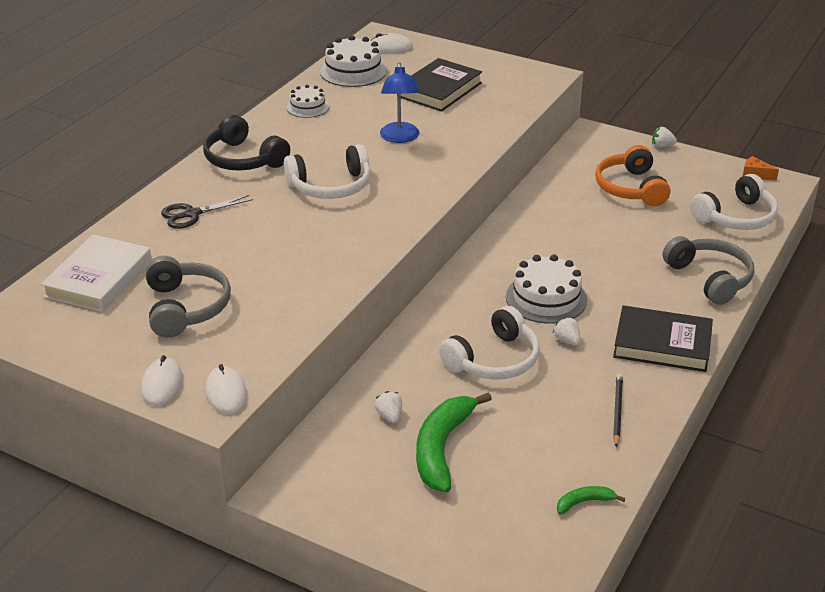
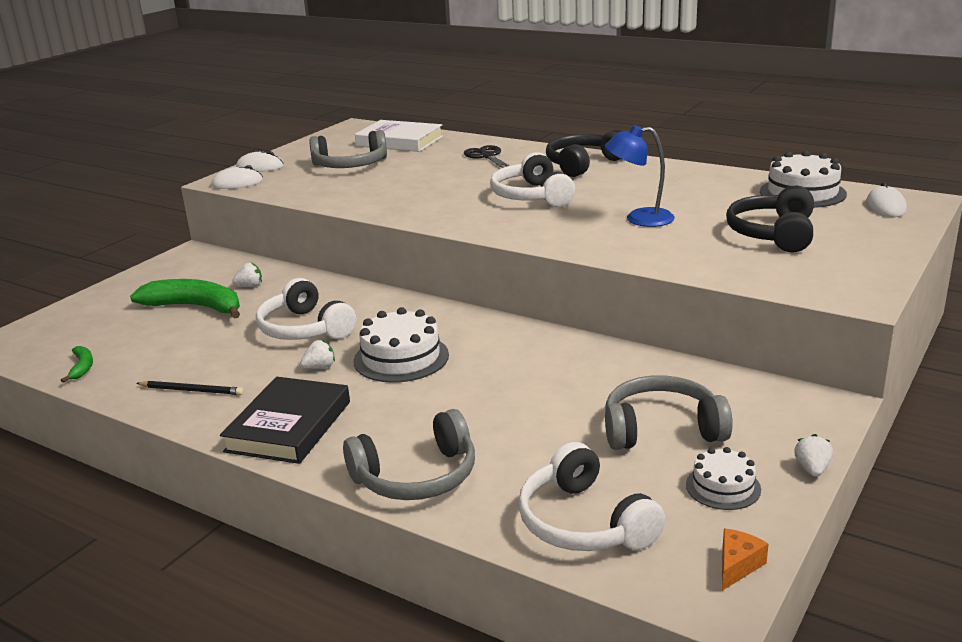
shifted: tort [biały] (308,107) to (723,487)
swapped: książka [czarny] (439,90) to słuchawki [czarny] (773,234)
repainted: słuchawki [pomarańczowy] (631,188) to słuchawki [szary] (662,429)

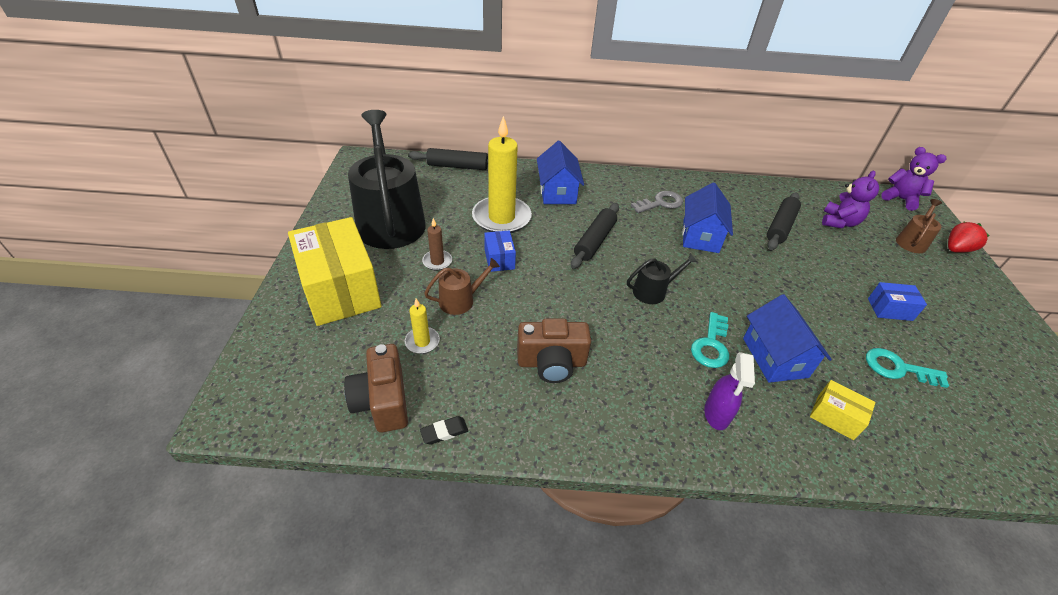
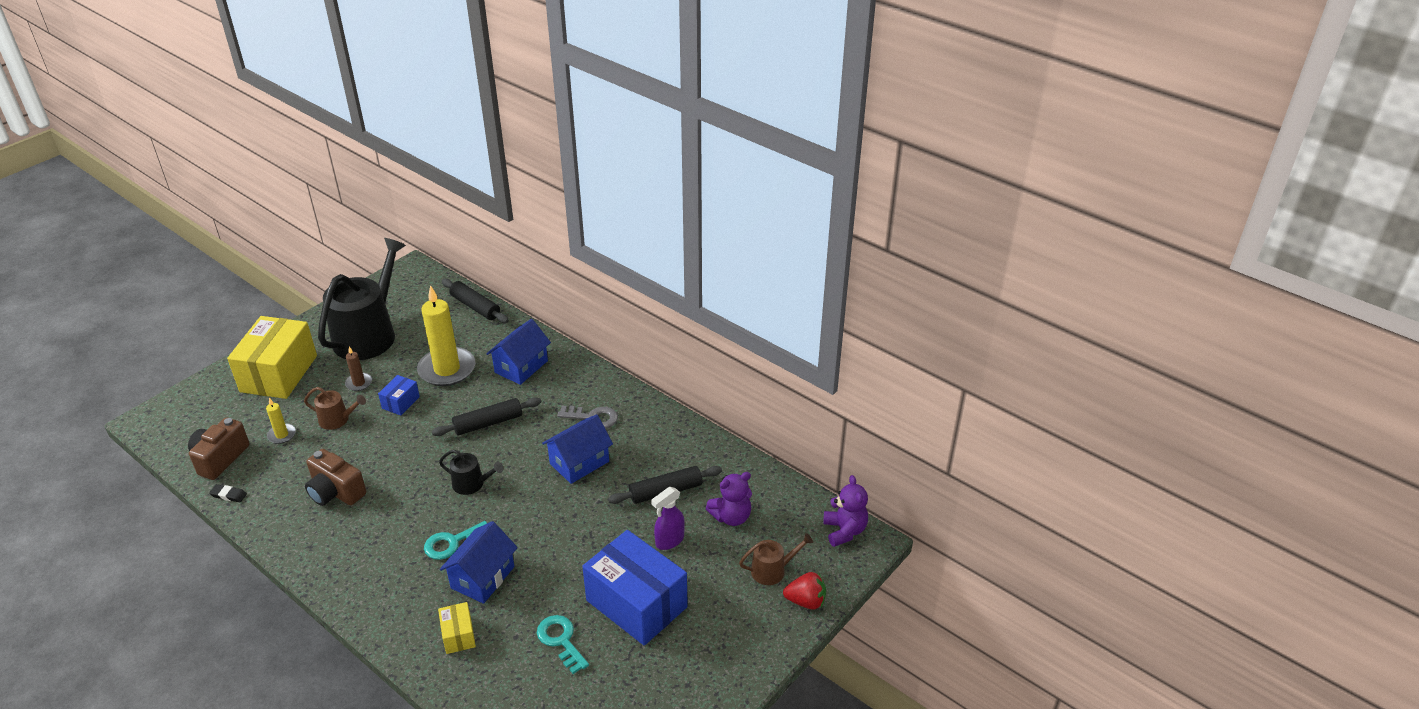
shifted: spryskiwacz [fioletowy] (716,414) to (669,541)
scaled: pudełko [niebieski] (890,309) = (636,604) x2.22

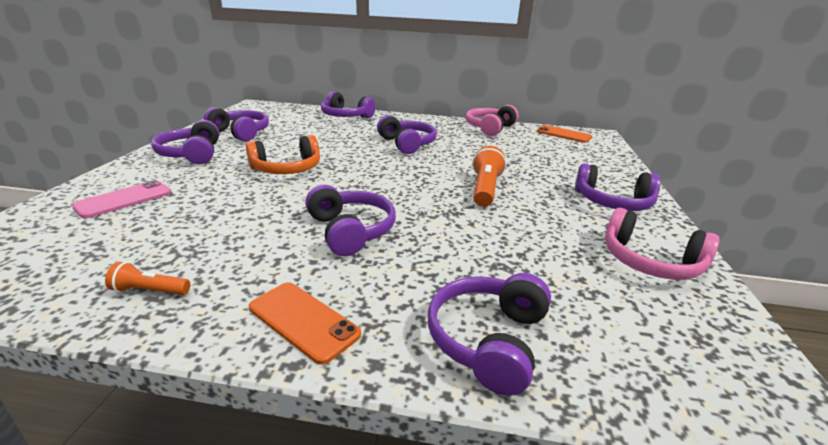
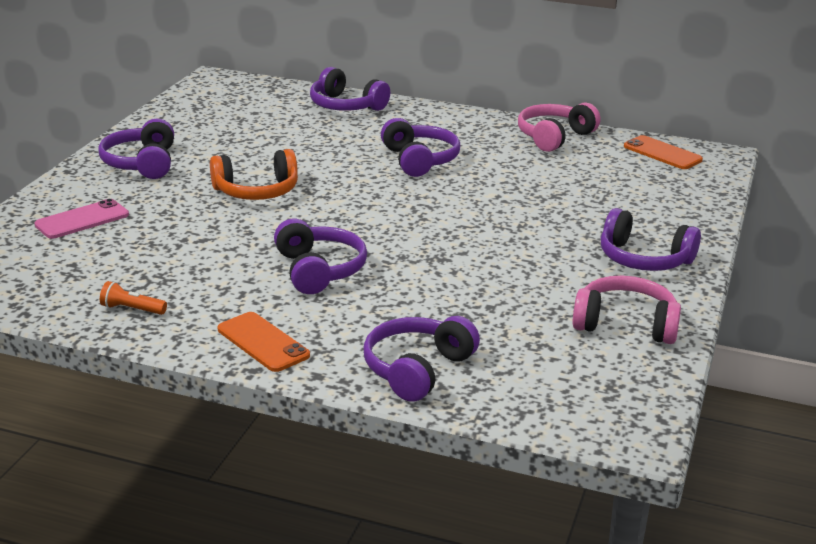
gone: słuchawki [fioletowy] (241,133); latarka [pomarańczowy] (485,189)
rotated: słuchawki [różowy] (650,261) = (625,324) 150 degrees clockwise

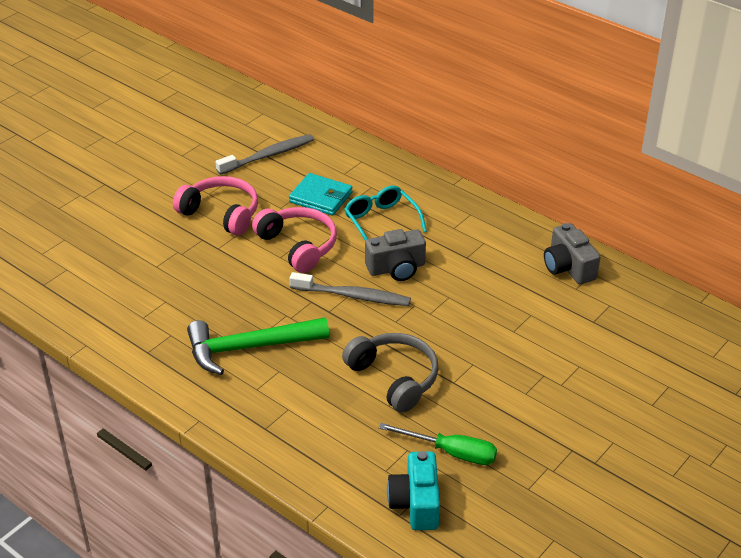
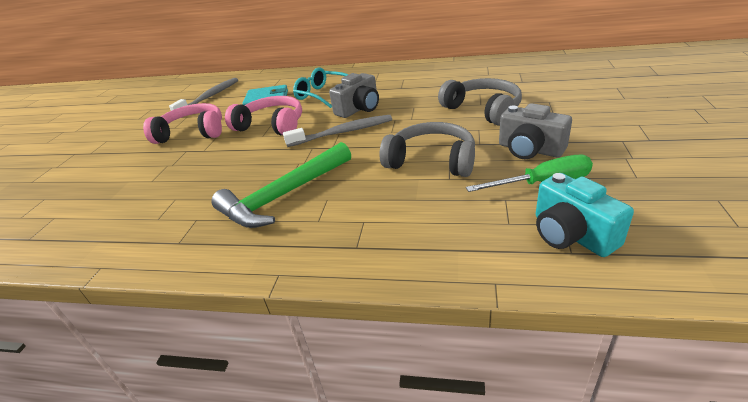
new: słuchawki [szary] (483,110)
shifted: aparat fotograficzny [szary] (568,267) to (529,149)

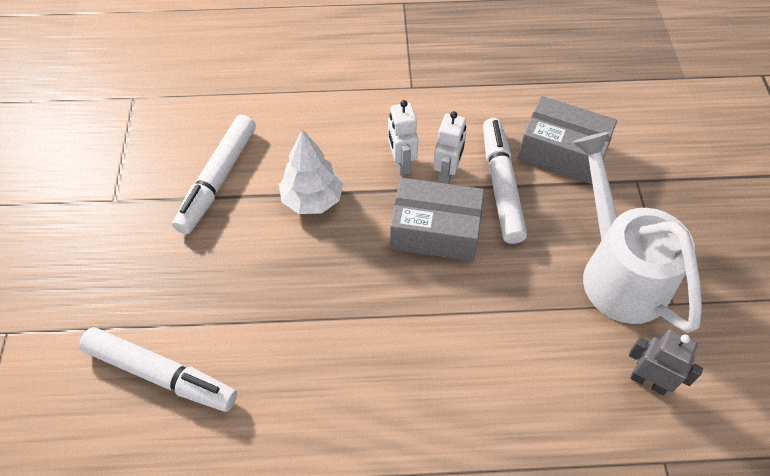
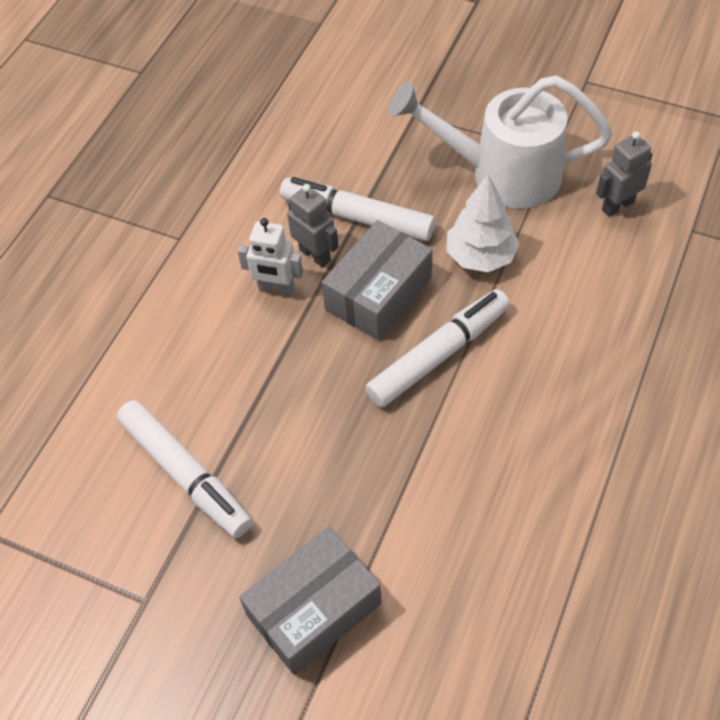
shifted: pudełko [szary] (562,152) to (314,609); drzewko [biały] (312,199) to (480,256); flamaster [biały] (161,375) to (439,354)
repainted: robot [biały] (447,174) to robot [szary] (315,255)

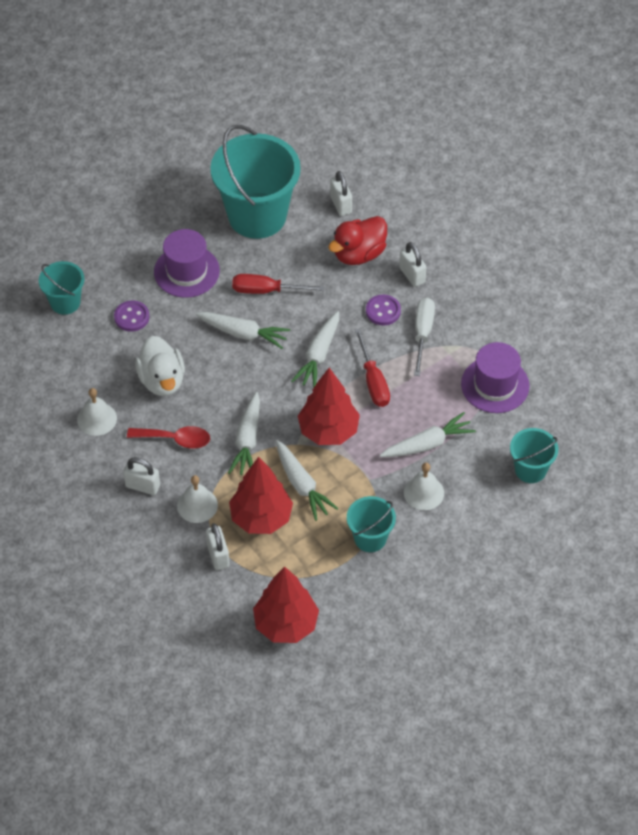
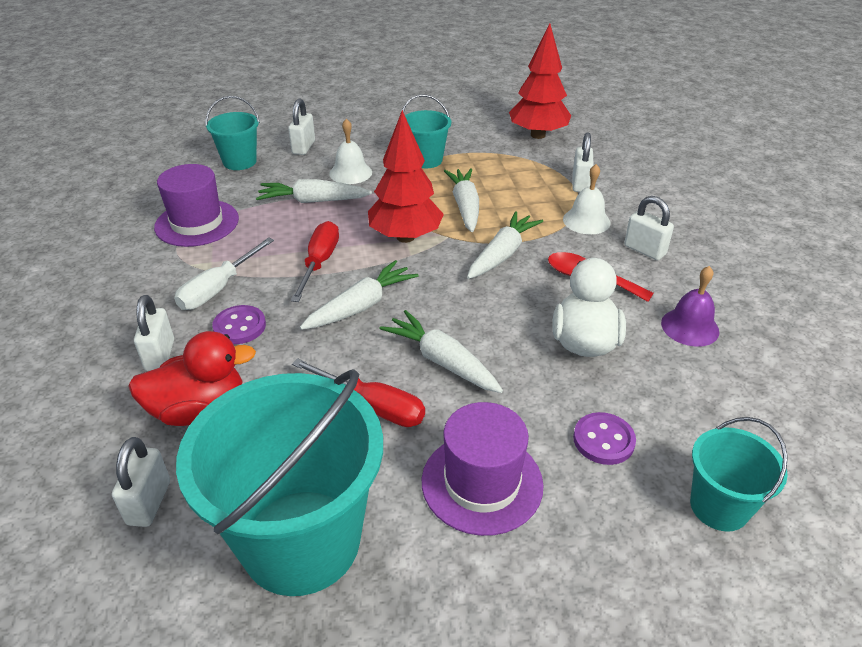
gone: drzewko [czerwony] (261,518)
new: kłódka [biały] (303,147)
repainted: dzwonek [biały] (97,419) to dzwonek [fioletowy] (690,327)

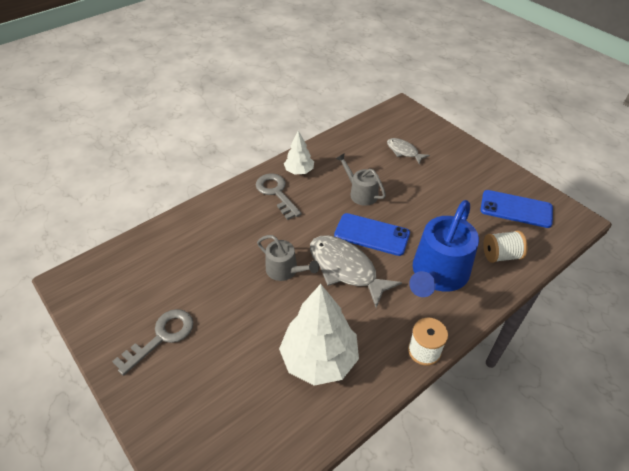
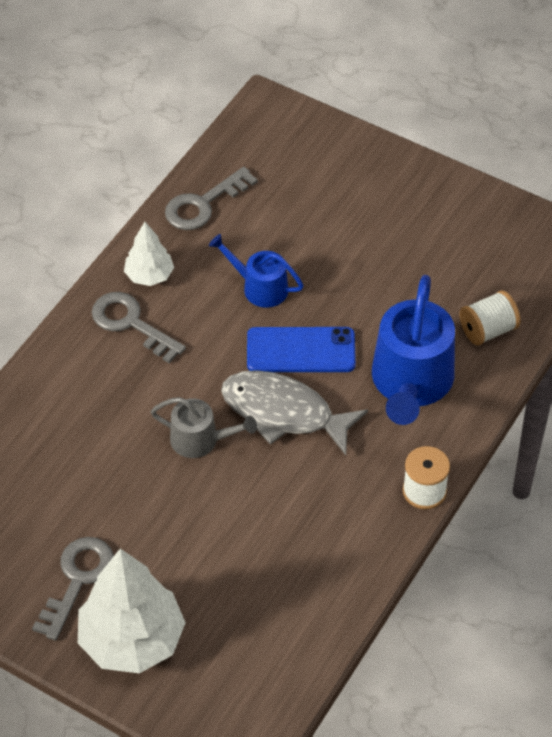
gone: ryba [szary] (403,151); telefon [niebieski] (516,209)
new: klucz [szary] (203,204)
shifted: drzewko [biały] (319,359) to (132,640)
repainted: konewka [szary] (361,193) to konewka [niebieski] (260,287)

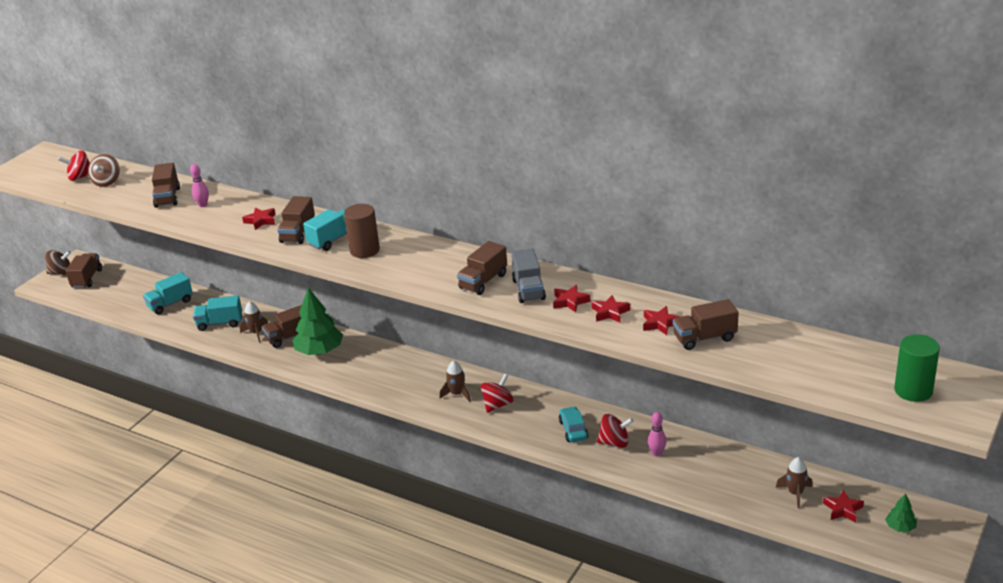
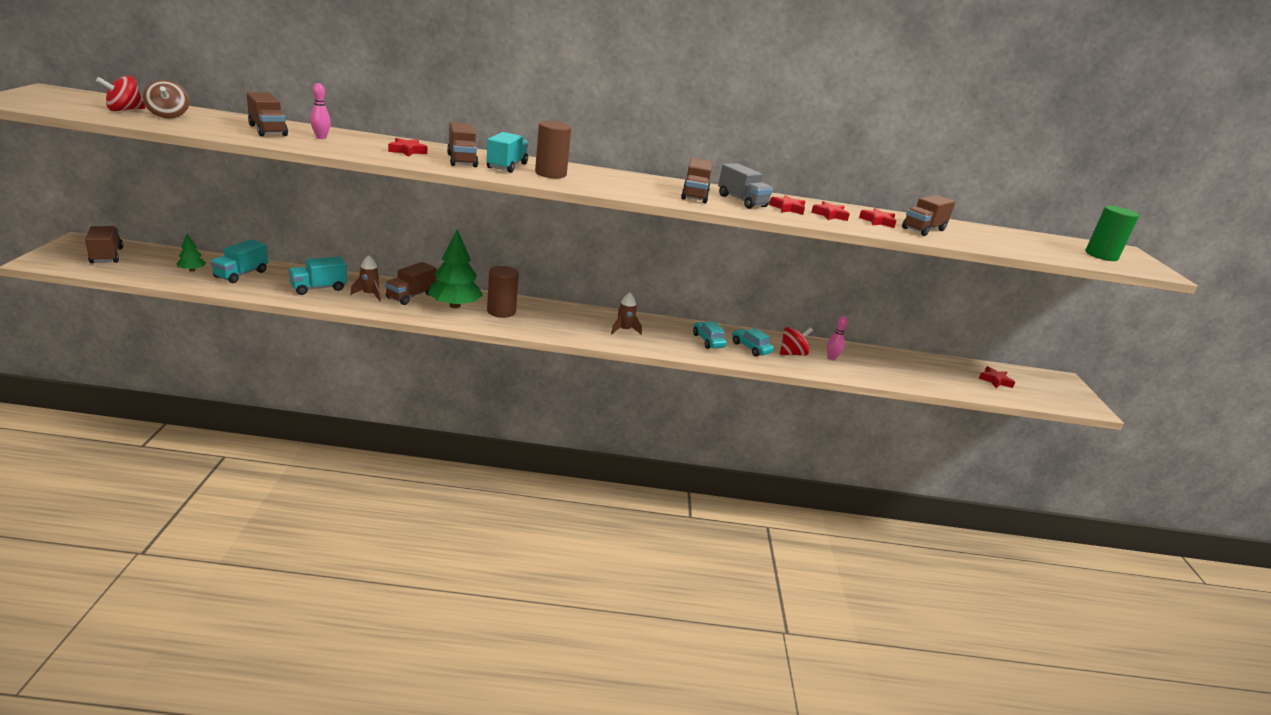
gone: bączek [brązowy] (61,272); bączek [czerwony] (497,405); rakieta [brązowy] (795,493)
new: walec [brązowy] (501,311); samochód [turkusowy] (708,341)
shifted: drzewko [zielony] (900,527) to (192,270)

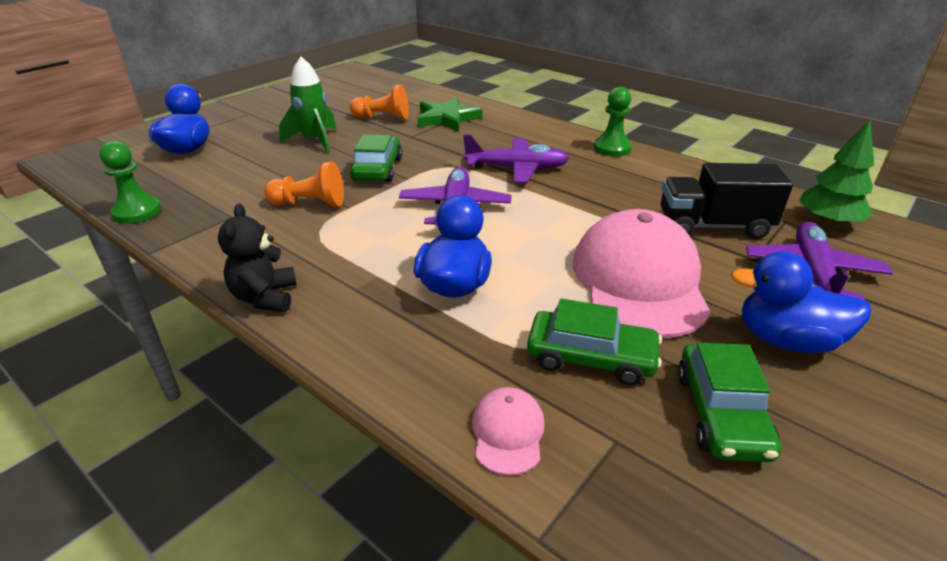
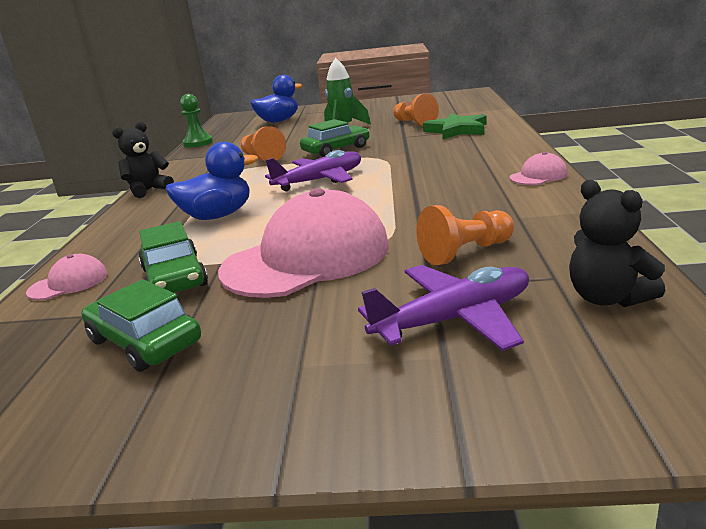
gone: samolot [fioletowy] (517,168); kaczka [niebieski] (786,340)
swapped: pionek [zielony] (612,148) to czapka [różowy] (538,176); drzewko [zielony] (828,222) to miś [czarny] (607,298); ciężarówka [czarny] (713,226) to pionek [pomarańczowy] (465,252)
rotated: samochód [zielony] (721,413) = (144,341) 75 degrees clockwise

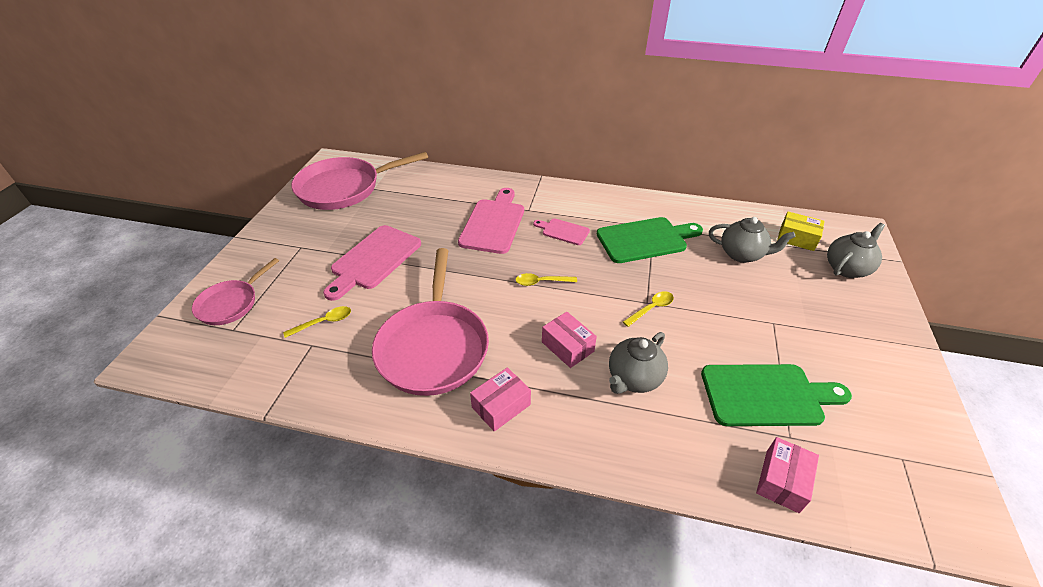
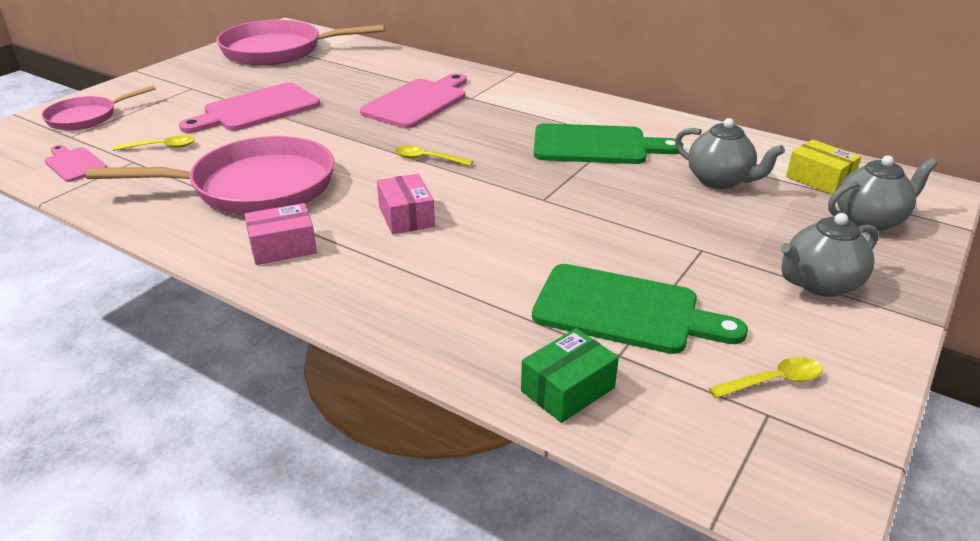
shifted: deska do krojenia [różowy] (563,231) to (74,164); łyżka [żółty] (651,308) to (773,381); imbryk [szary] (633,379) to (820,284)
repainted: pudełko [różowy] (782,481) to pudełko [zielony] (567,389)
rotated: patelnia [różowy] (433,347) = (255,187) 120 degrees counterclockwise

